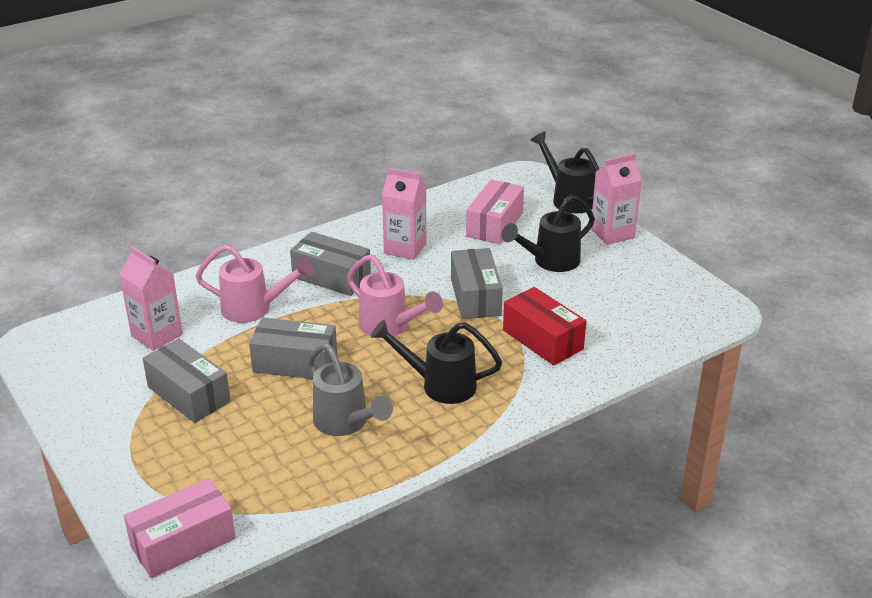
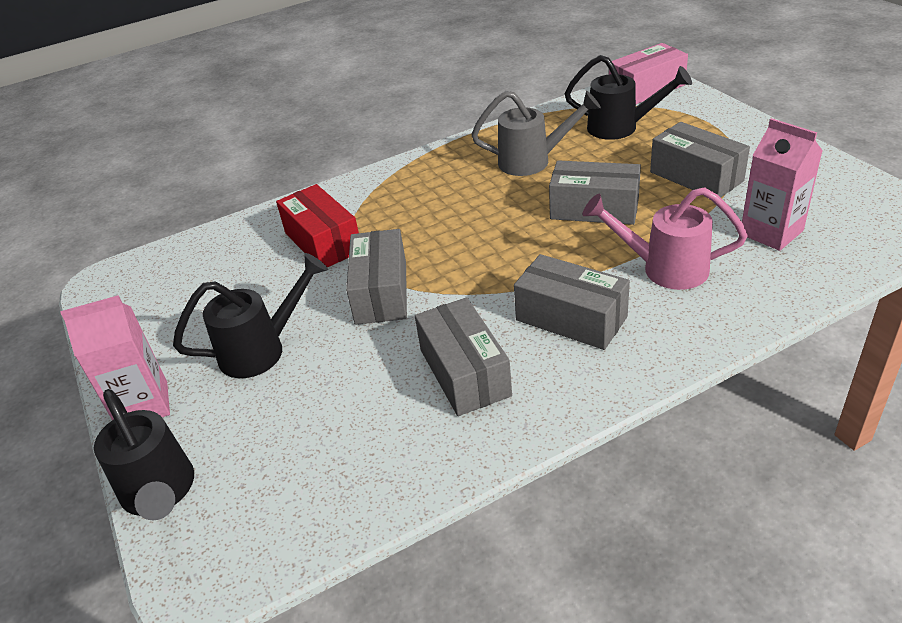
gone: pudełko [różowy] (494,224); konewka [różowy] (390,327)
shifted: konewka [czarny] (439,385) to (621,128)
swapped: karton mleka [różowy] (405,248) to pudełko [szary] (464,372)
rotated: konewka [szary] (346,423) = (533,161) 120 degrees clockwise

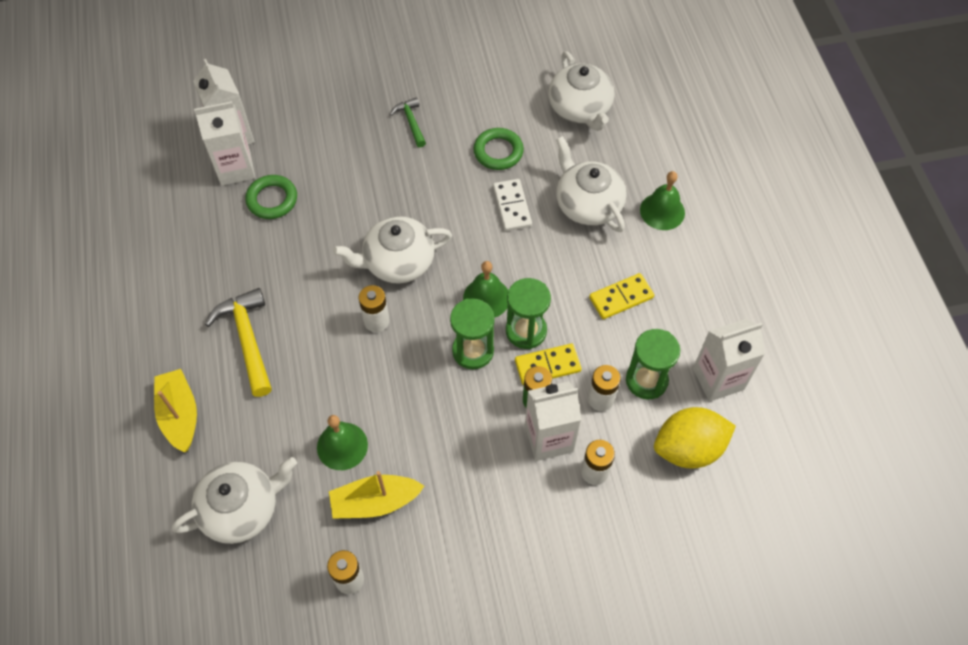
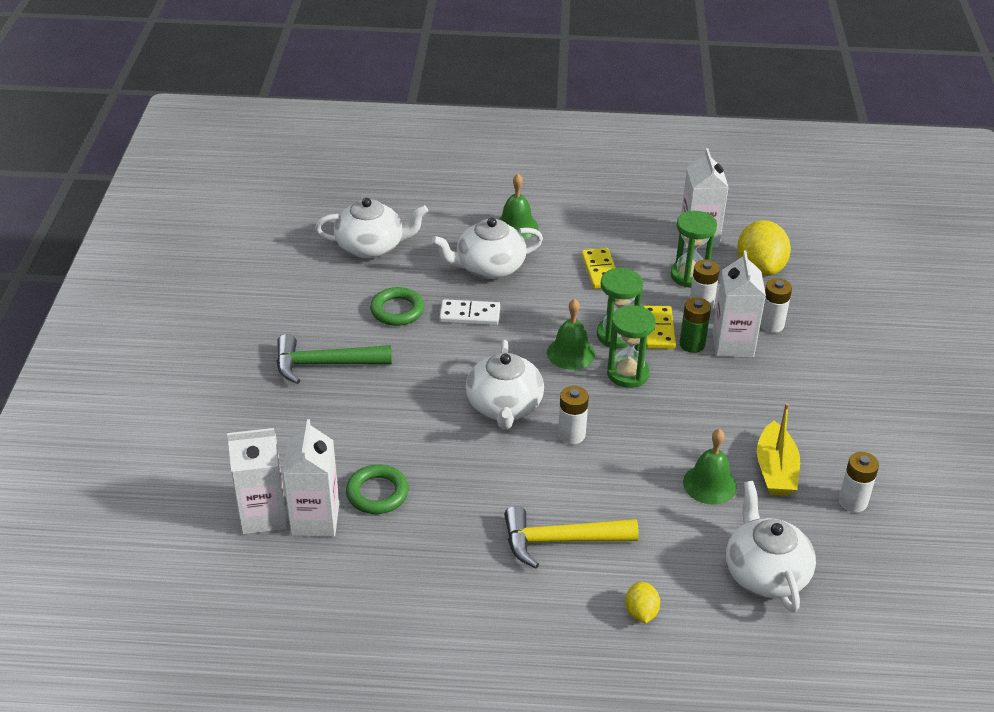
swapped: łódka [żółty] (180,415) to cytryna [żółty] (641,612)
scaled: młotek [zielony] (411,122) = (324,364) x1.75

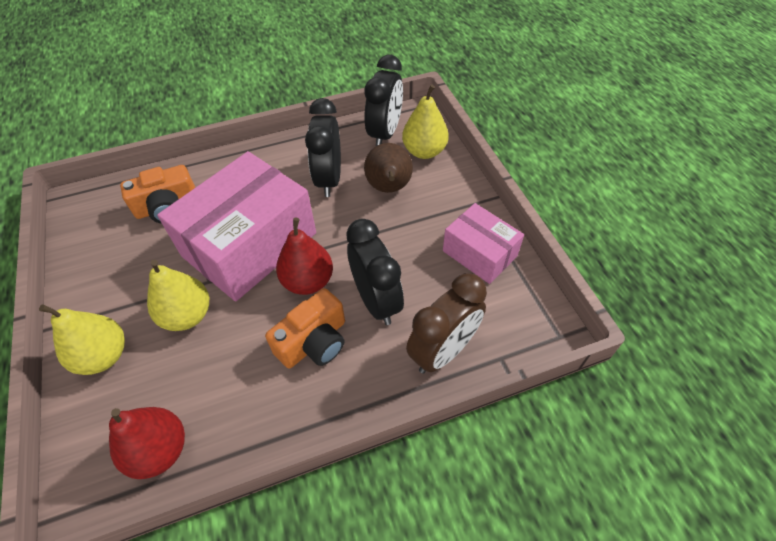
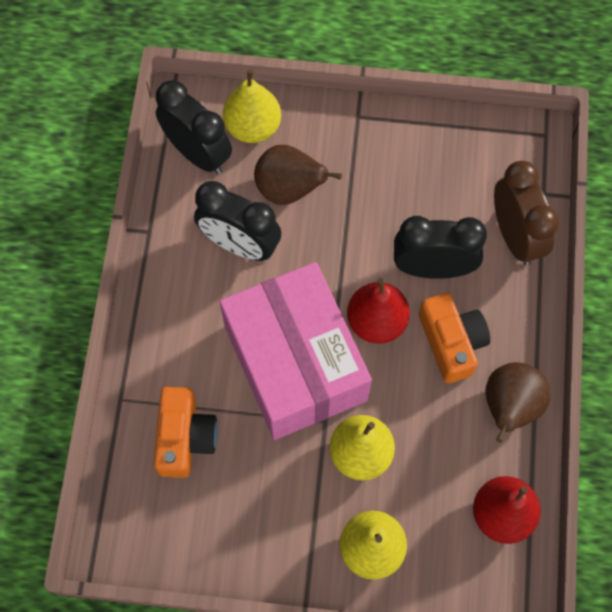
gone: pudełko [różowy] (479,253)
new: gruszka [brązowy] (509,407)

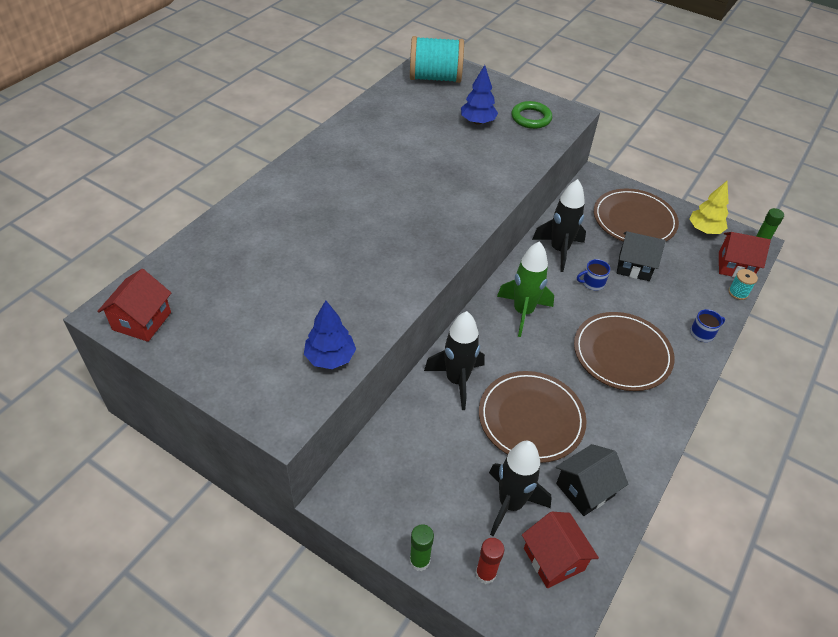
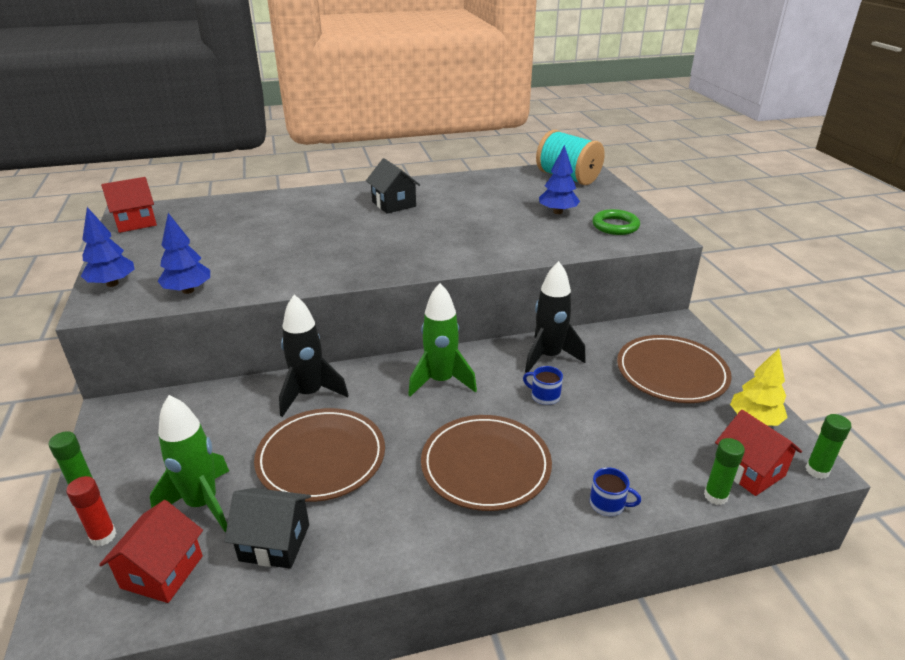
new: drzewko [niebieski] (112,284)
shifted: domek [czarny] (634,266) to (394,204)
swapped: szpulka [turkusowy] (738,293) to klej w sztyfcie [zielony] (715,496)
repainted: rakieta [czarny] (510,504) to rakieta [zielony] (202,504)

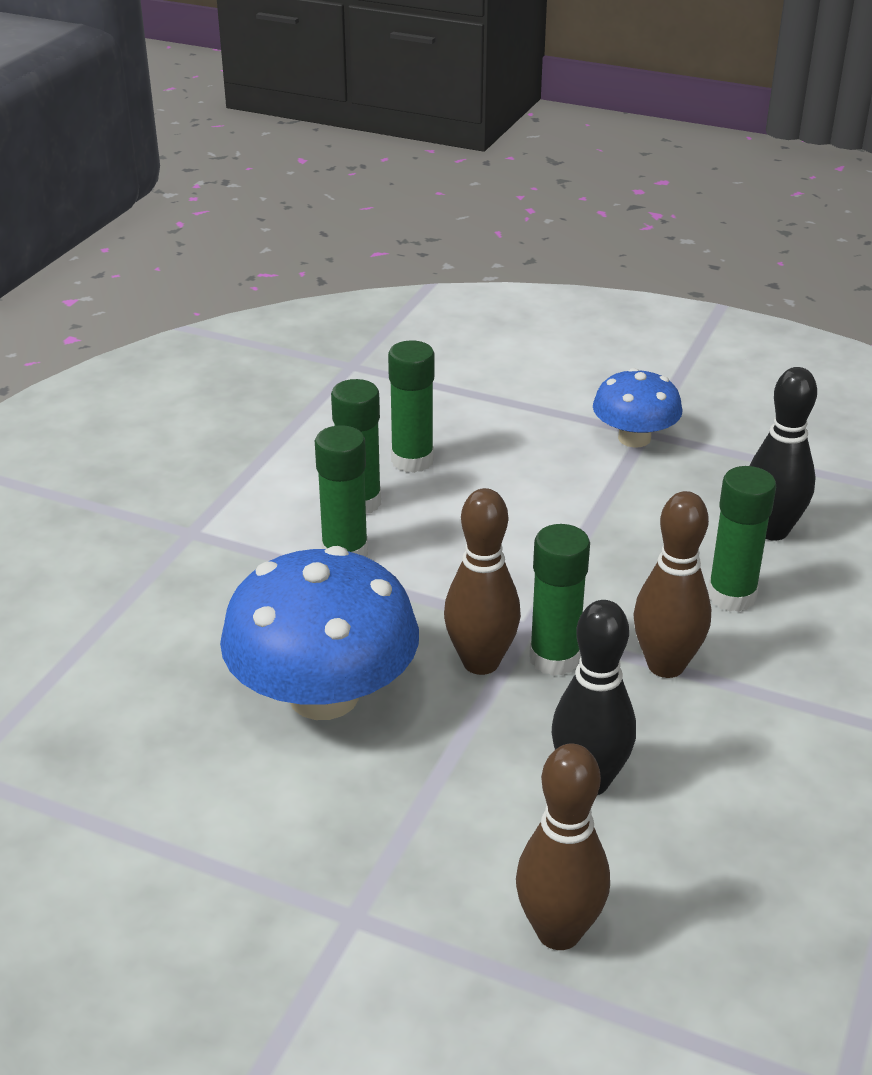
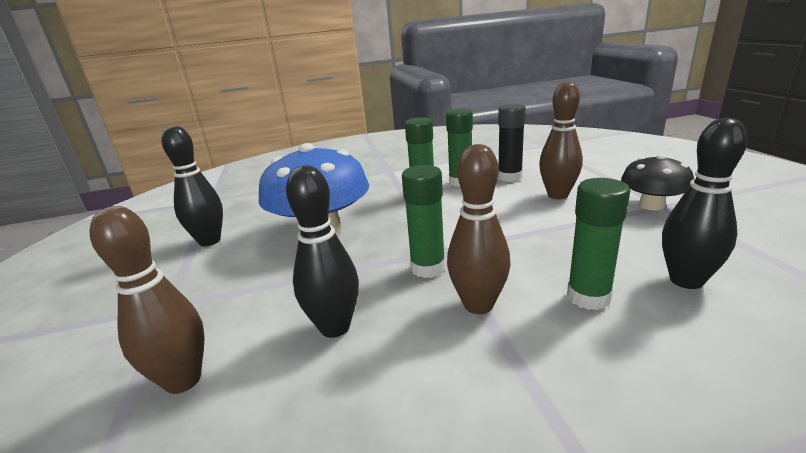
new: kręgiel [czarny] (209,241)
shifted: kręgiel [brązowy] (481,662) to (557,195)
repainted: klej w sztyfcie [zielony] (412,460) to klej w sztyfcie [czarny] (509,177); grzyb [niebieski] (634,438) to grzyb [czarny] (651,205)

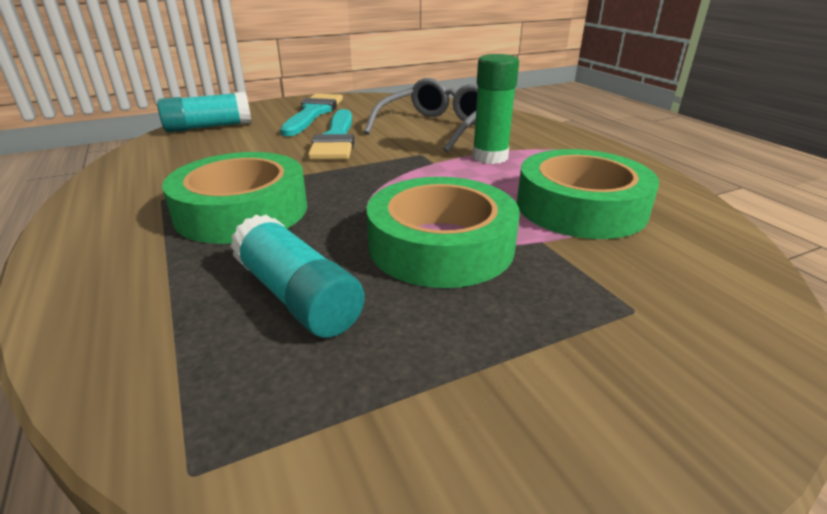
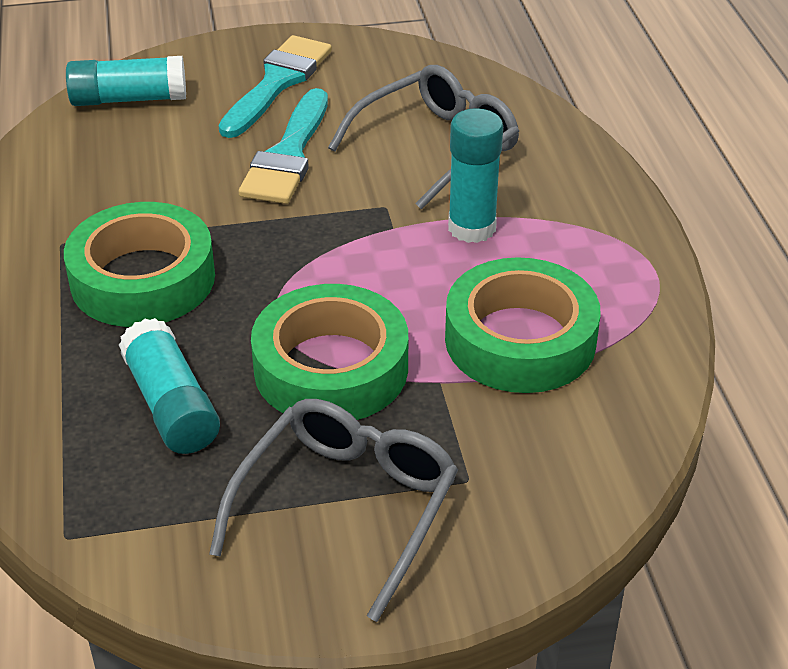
new: okulary [szary] (345,508)
repainted: klej w sztyfcie [zielony] (490,157) to klej w sztyfcie [turkusowy] (472,228)

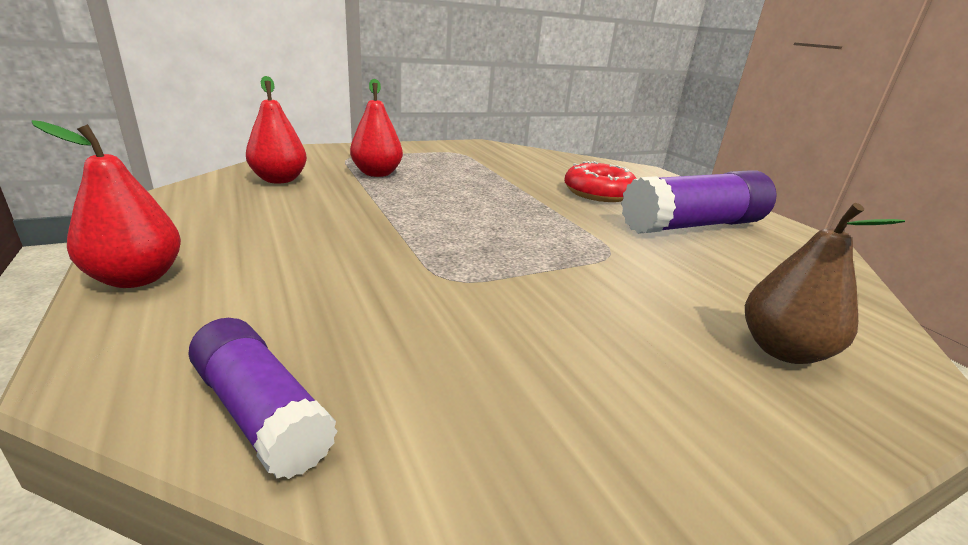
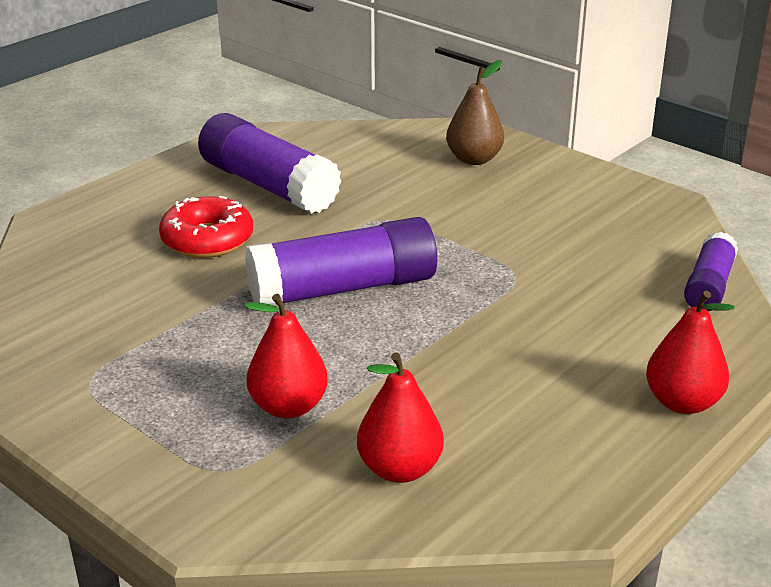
new: klej w sztyfcie [fioletowy] (343,289)

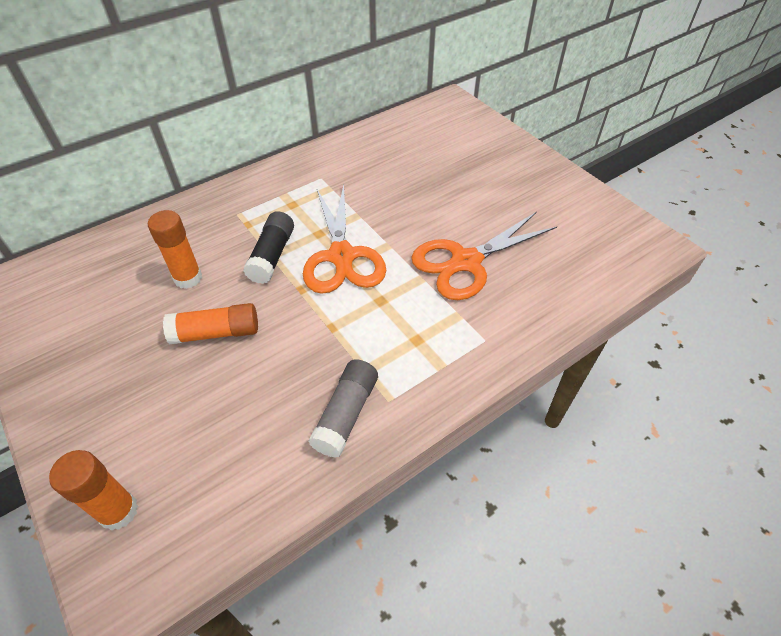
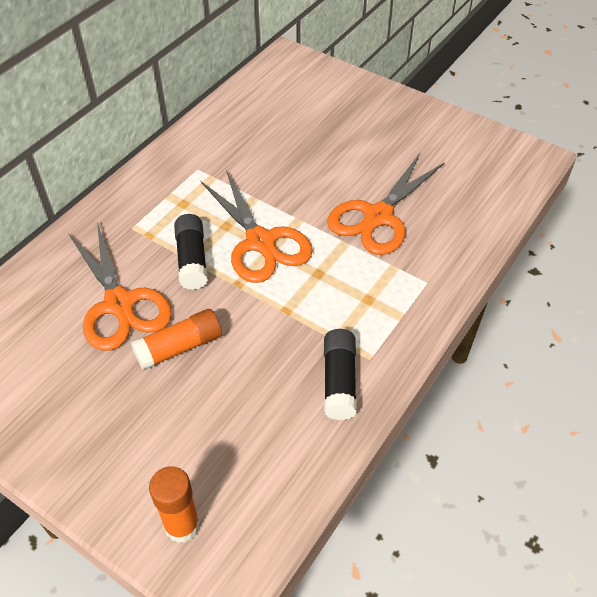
swapped: klej w sztyfcie [pomarańczowy] (188,278) to nożyczki [pomarańczowy] (120,304)
repainted: klej w sztyfcie [szary] (346,414) to klej w sztyfcie [czarny] (339,381)

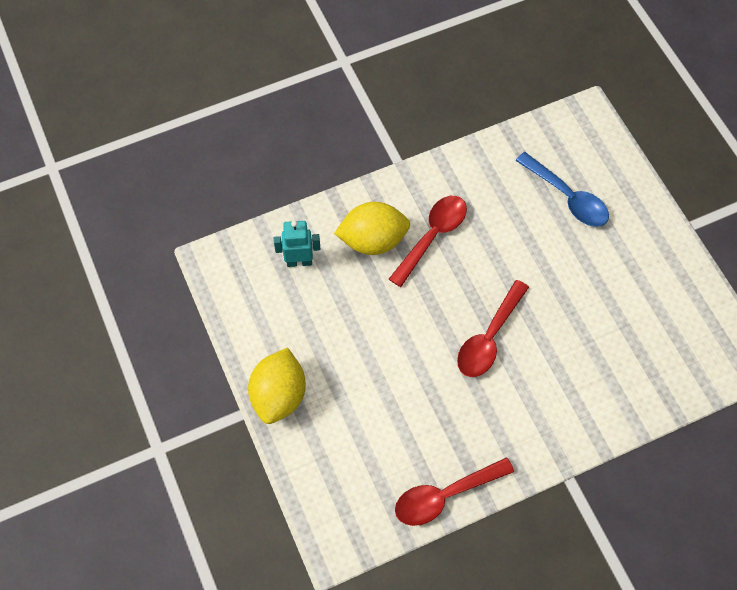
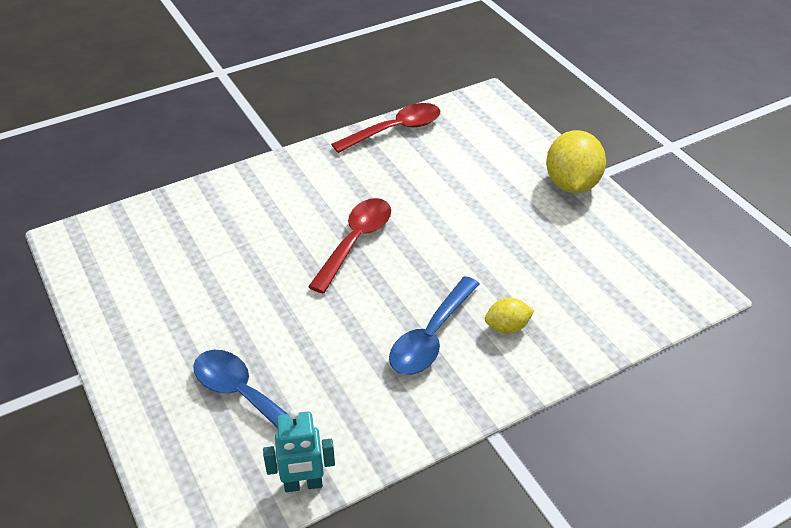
shifted: robot [turkusowy] (299,261) to (303,484)
repainted: łyżka [czerwony] (432,236) to łyżka [niebieski] (431,337)
scaled: cytryna [żółty] (373,240) = (507,327) x0.53

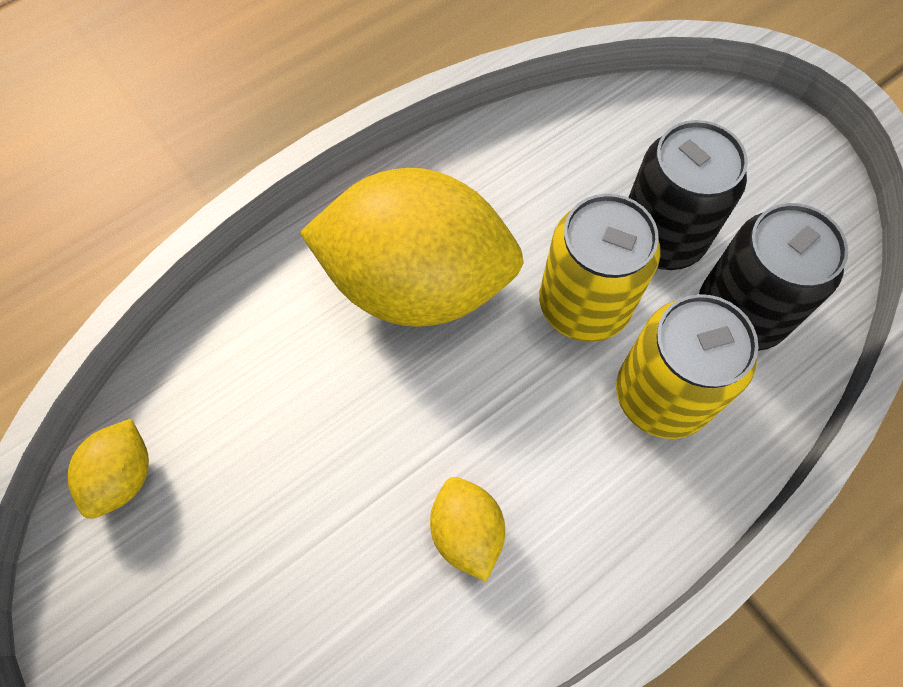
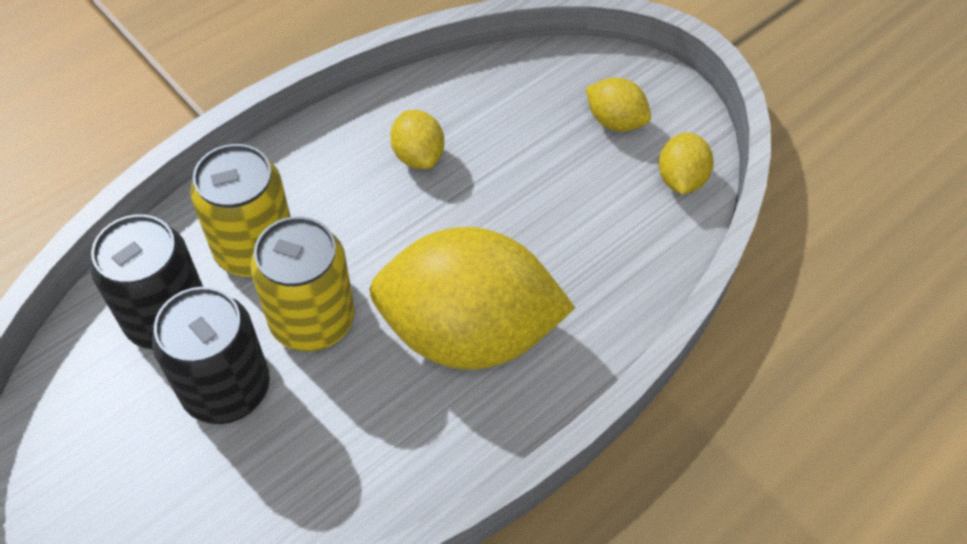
new: cytryna [żółty] (615,121)

